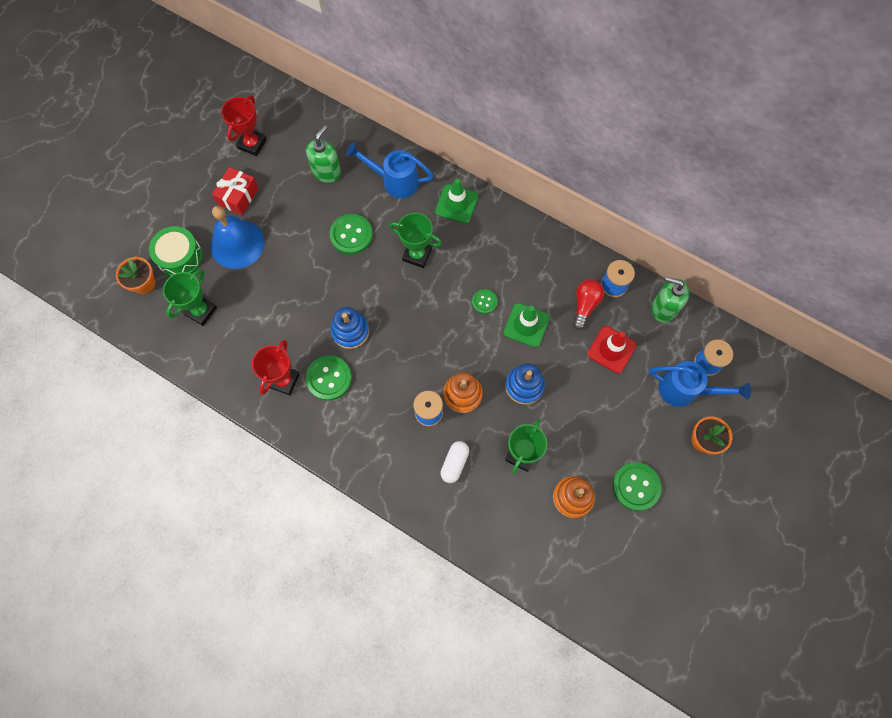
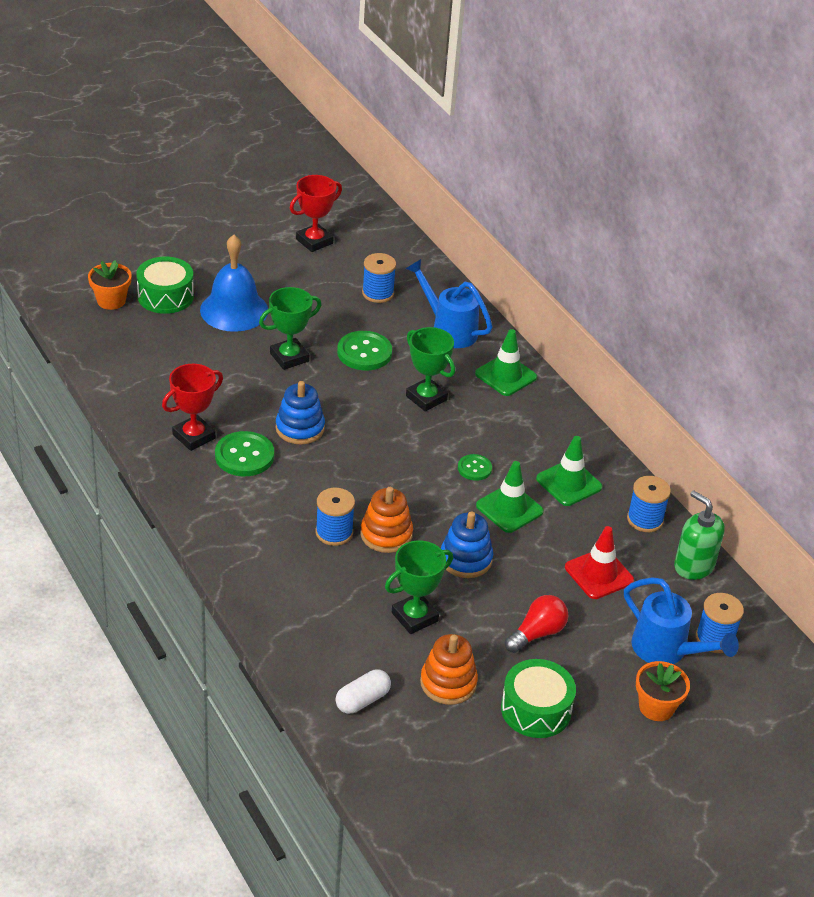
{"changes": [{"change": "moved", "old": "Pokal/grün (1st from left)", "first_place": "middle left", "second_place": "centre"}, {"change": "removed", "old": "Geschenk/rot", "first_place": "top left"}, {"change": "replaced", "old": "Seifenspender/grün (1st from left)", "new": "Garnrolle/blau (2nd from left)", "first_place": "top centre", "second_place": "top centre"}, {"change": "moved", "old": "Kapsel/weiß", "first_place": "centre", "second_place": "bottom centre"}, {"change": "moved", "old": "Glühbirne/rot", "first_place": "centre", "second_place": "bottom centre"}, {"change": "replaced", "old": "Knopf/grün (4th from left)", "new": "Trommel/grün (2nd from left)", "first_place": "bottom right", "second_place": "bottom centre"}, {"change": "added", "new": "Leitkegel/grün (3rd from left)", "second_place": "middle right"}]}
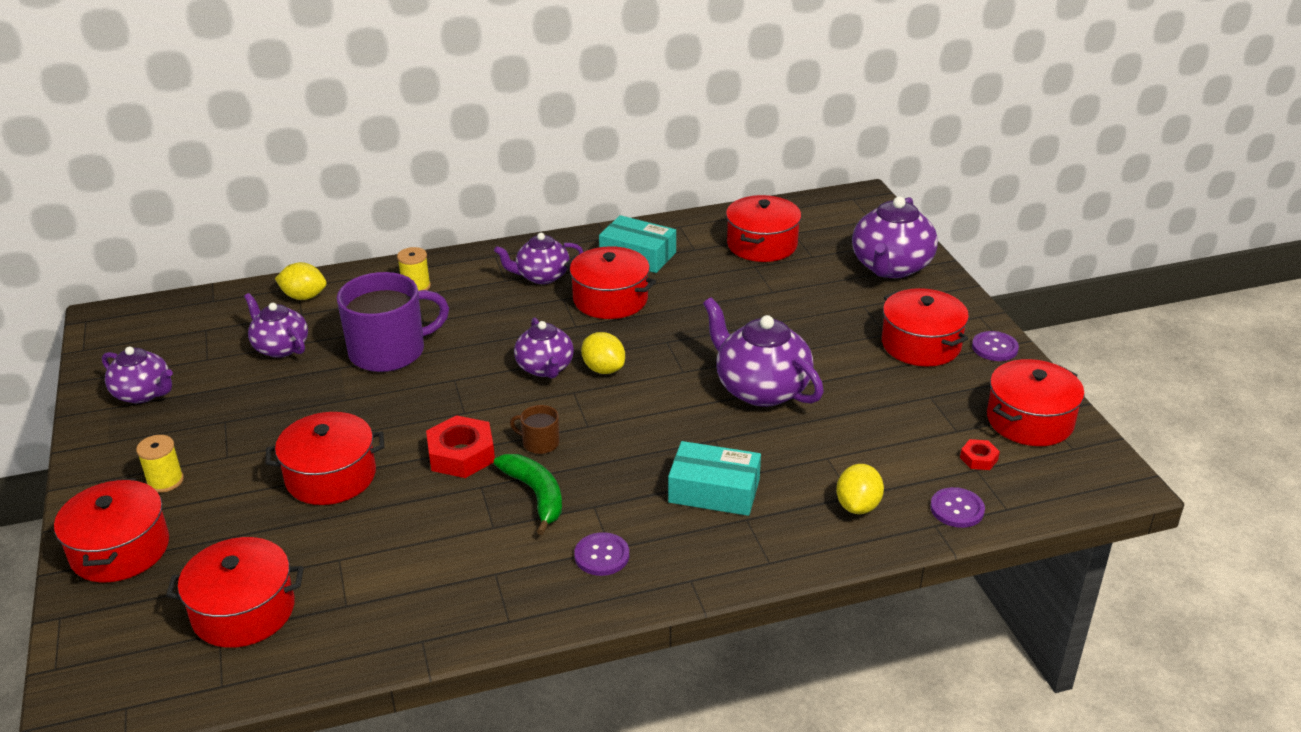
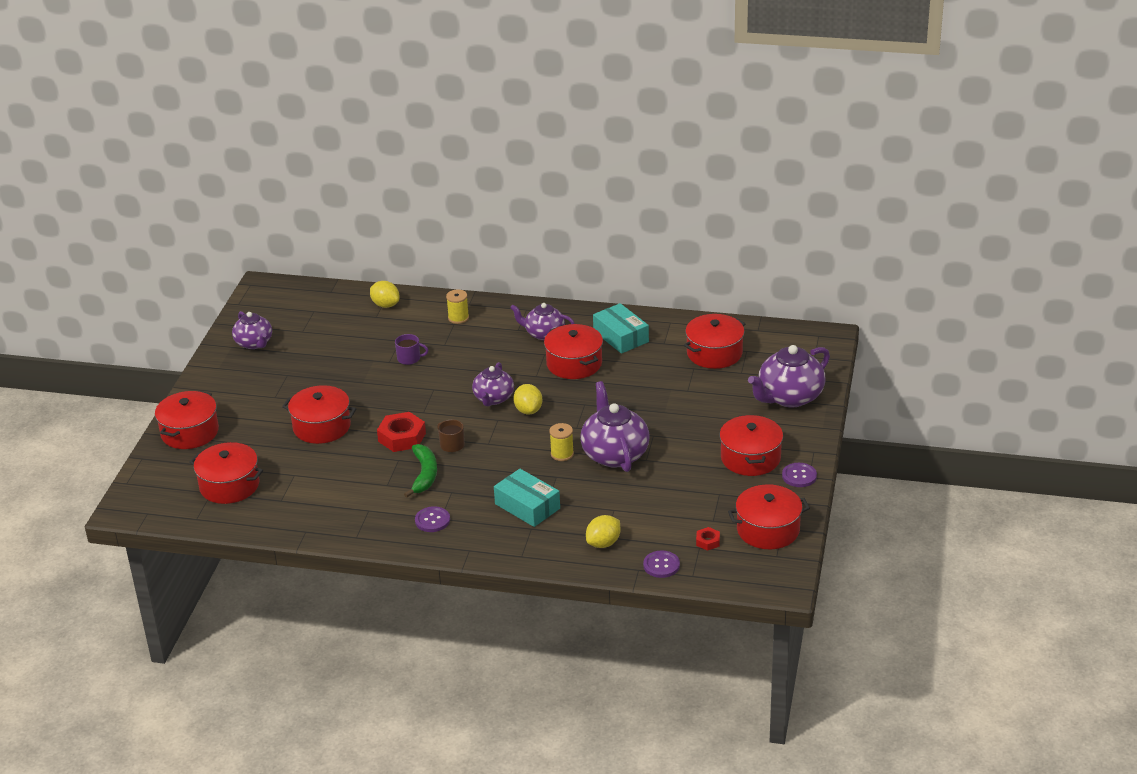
{"changes": [{"change": "moved", "old": "Garnrolle/gelb (1st from left in the first image)", "new": "Garnrolle/gelb (2nd from left)", "first_place": "middle left", "second_place": "centre"}, {"change": "removed", "old": "Teekanne/lila (2nd from left)", "first_place": "middle left"}, {"change": "resized", "old": "Tasse/lila", "first_place": "middle left", "second_place": "centre", "factor": 0.44}]}
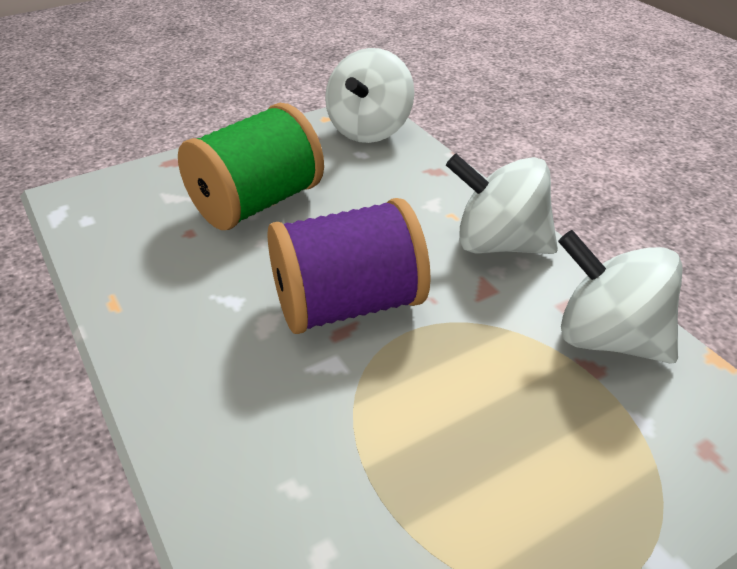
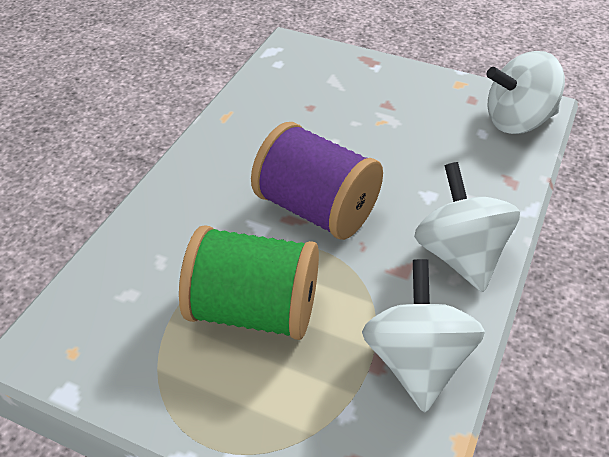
{"changes": [{"change": "moved", "old": "Garnrolle/grün", "first_place": "top centre", "second_place": "centre"}]}
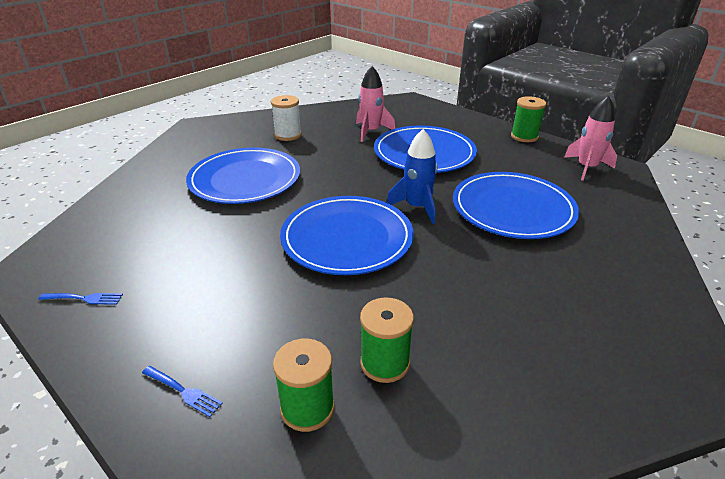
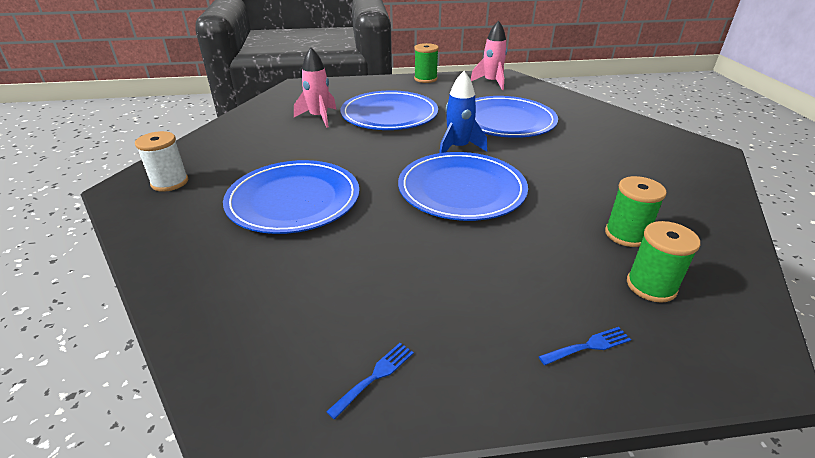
{"changes": [{"change": "moved", "old": "Garnrolle/weiß", "first_place": "top centre", "second_place": "middle left"}]}
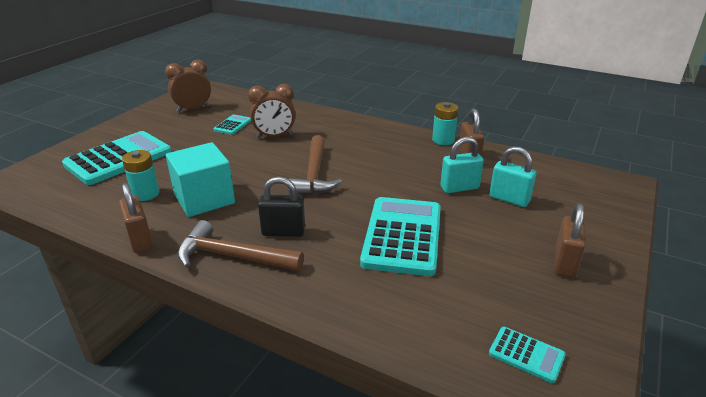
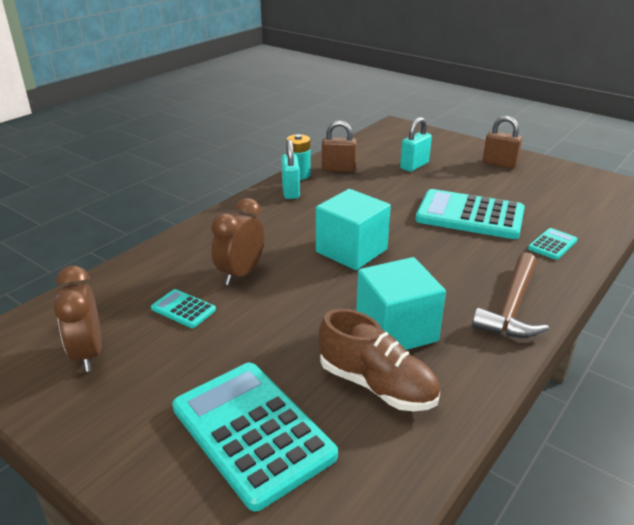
{"changes": [{"change": "removed", "old": "Vorhängeschloss/braun (1st from left)", "first_place": "middle left"}, {"change": "replaced", "old": "Batterie/türkis (1st from left)", "new": "Schuh/braun", "first_place": "middle left", "second_place": "bottom centre"}, {"change": "turned", "old": "Wecker/braun (2nd from left)", "first_place": "top centre", "second_place": "centre", "degrees": -150}, {"change": "removed", "old": "Vorhängeschloss/schwarz", "first_place": "centre"}, {"change": "replaced", "old": "Hammer/braun (2nd from left)", "new": "Kubus/türkis (1st from left)", "first_place": "centre", "second_place": "centre"}, {"change": "moved", "old": "Vorhängeschloss/türkis (1st from left)", "first_place": "centre", "second_place": "top centre"}, {"change": "moved", "old": "Taschenrechner/türkis (4th from left)", "first_place": "bottom right", "second_place": "middle right"}]}
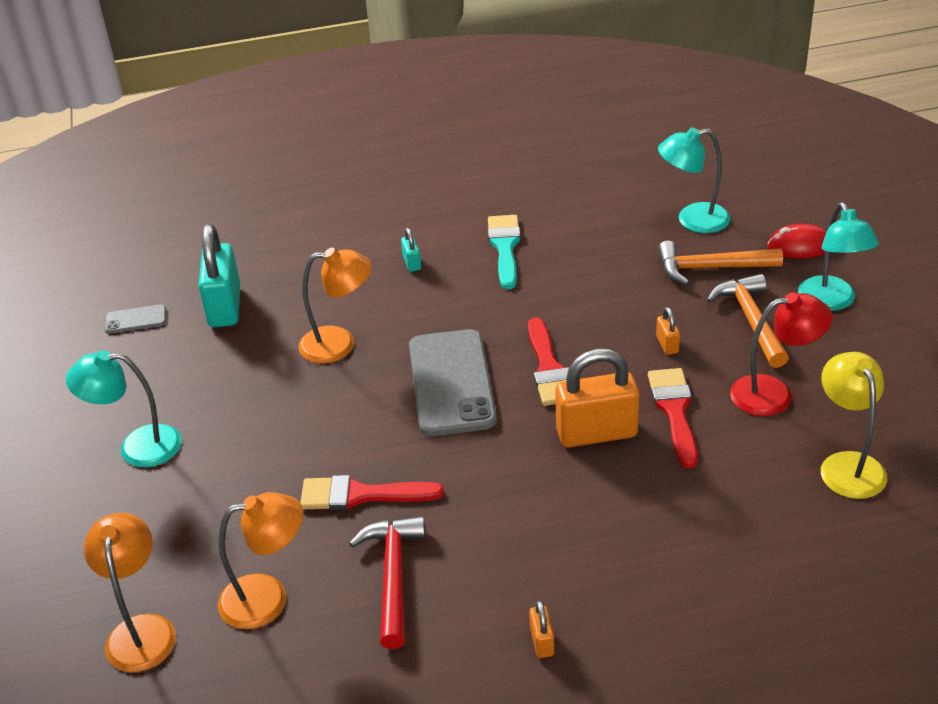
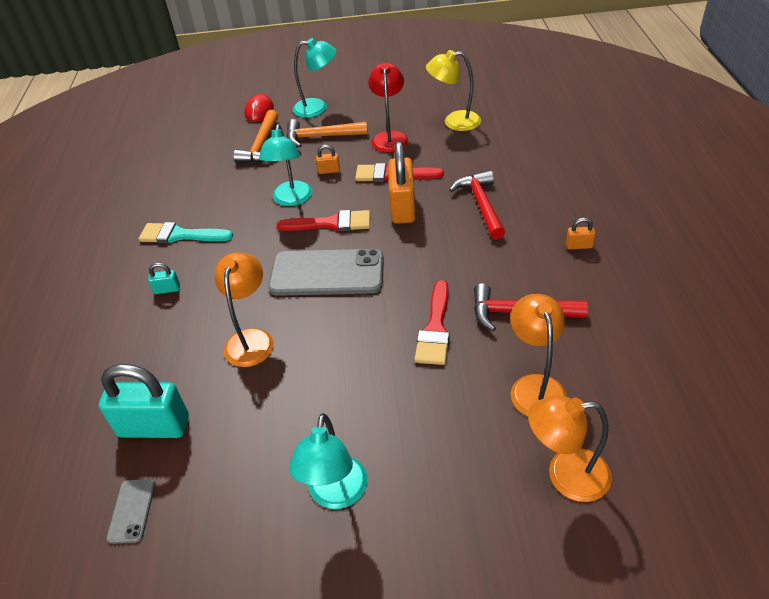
{"changes": [{"change": "moved", "old": "Lampe/türkis (2nd from left in the first image)", "new": "Lampe/türkis (1st from left)", "first_place": "top right", "second_place": "top centre"}, {"change": "added", "new": "Hammer/rot (1st from left)", "second_place": "centre"}]}
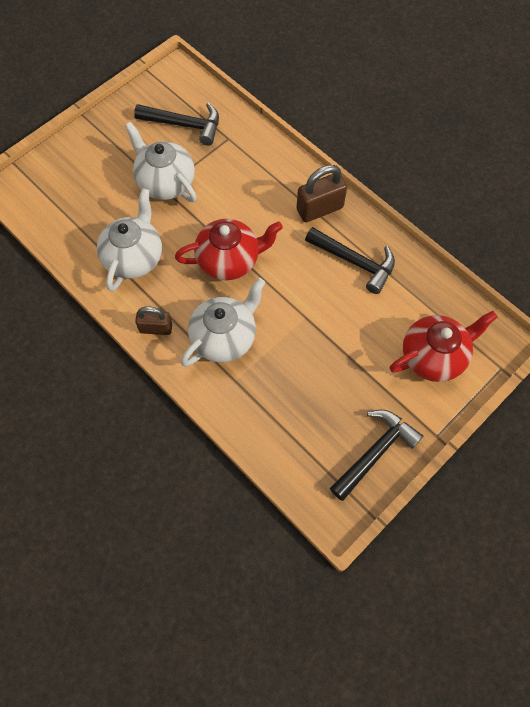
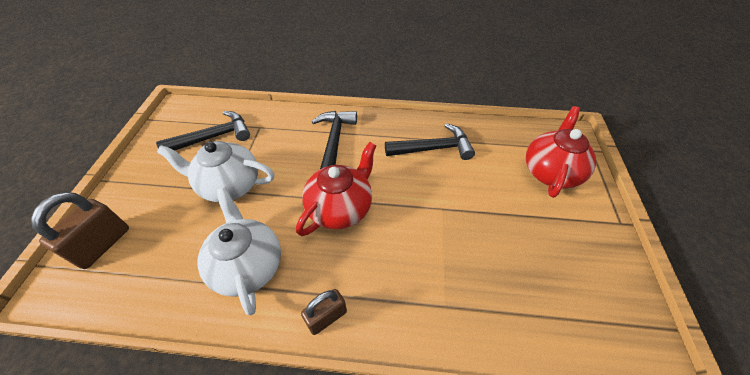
{"changes": [{"change": "removed", "old": "Teekanne/weiß (3rd from left)", "first_place": "centre"}, {"change": "moved", "old": "Vorhängeschloss/braun (2nd from left in the first image)", "new": "Vorhängeschloss/braun (1st from left)", "first_place": "top centre", "second_place": "middle left"}, {"change": "moved", "old": "Hammer/schwarz (3rd from left in the first image)", "new": "Hammer/schwarz (2nd from left)", "first_place": "middle right", "second_place": "centre"}]}
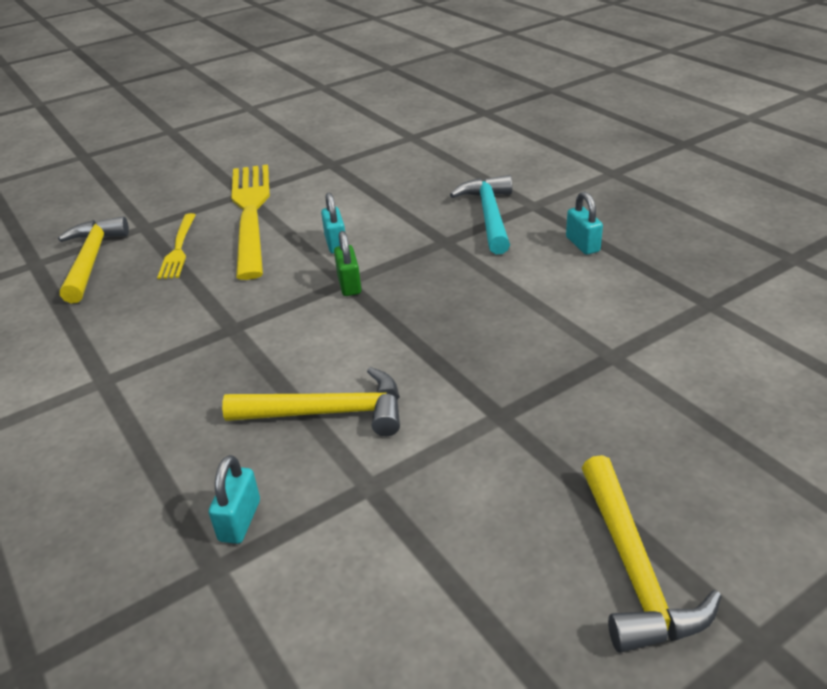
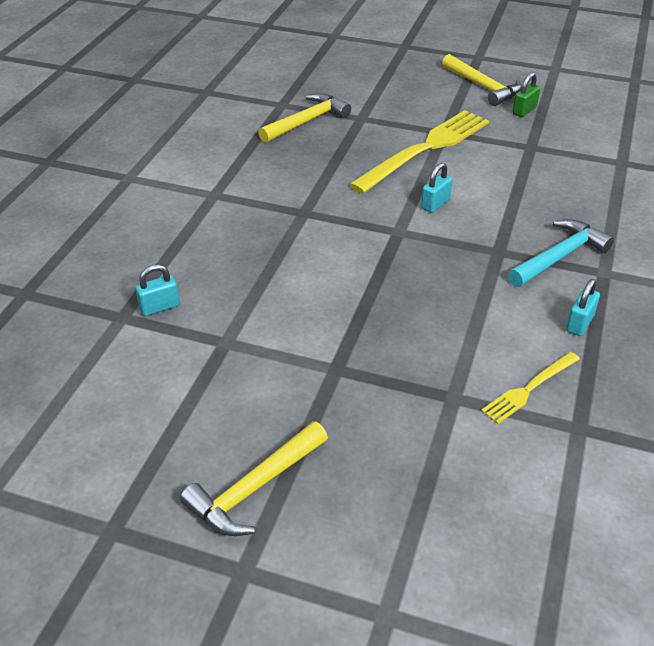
{"changes": [{"change": "moved", "old": "Gabel/gelb (1st from left in the first image)", "new": "Gabel/gelb (2nd from left)", "first_place": "middle left", "second_place": "middle right"}, {"change": "moved", "old": "Hammer/gelb (2nd from left in the first image)", "new": "Hammer/gelb (3rd from left)", "first_place": "centre", "second_place": "top right"}, {"change": "moved", "old": "Vorhängeschloss/grün", "first_place": "centre", "second_place": "top right"}]}
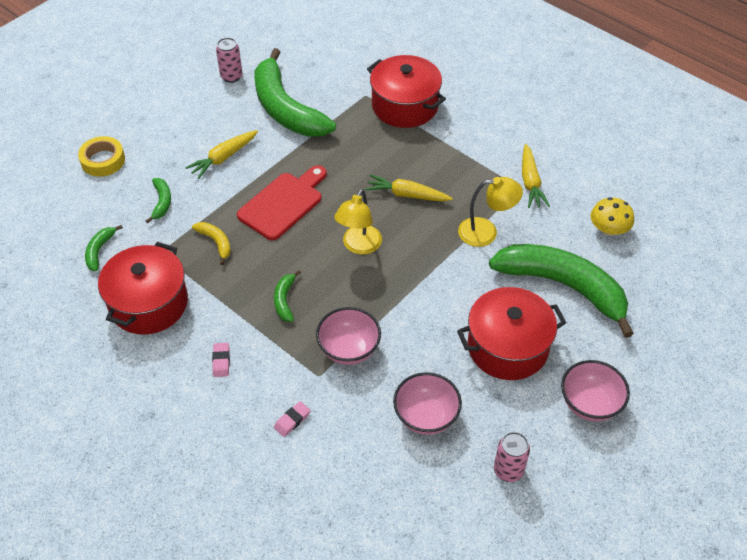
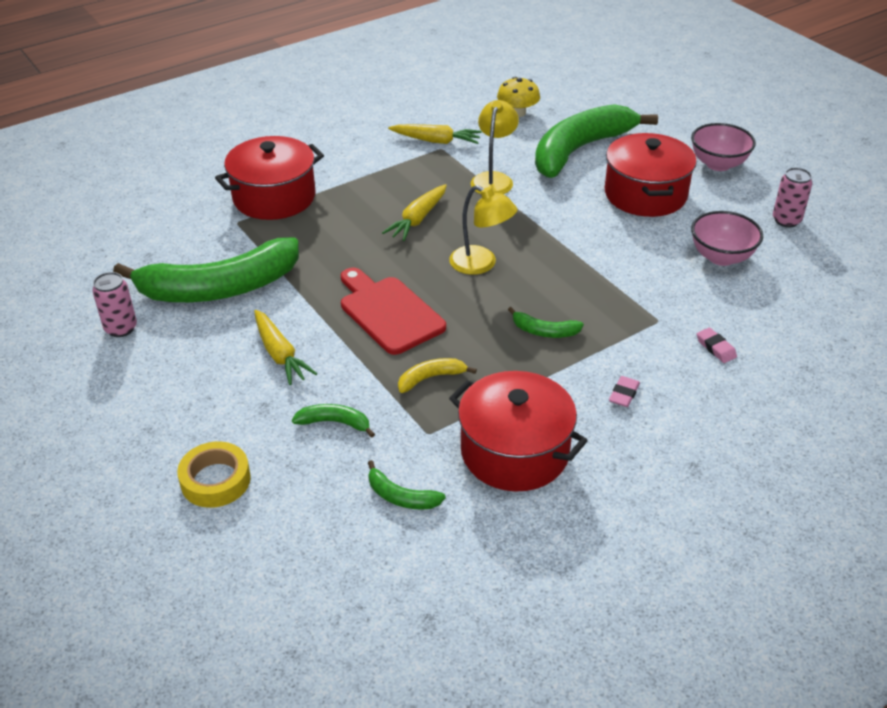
{"changes": [{"change": "turned", "old": "Radiergummi/rosa (1st from left)", "first_place": "middle left", "second_place": "middle right", "degrees": -75}, {"change": "removed", "old": "Schüssel/rosa (1st from left)", "first_place": "centre"}]}
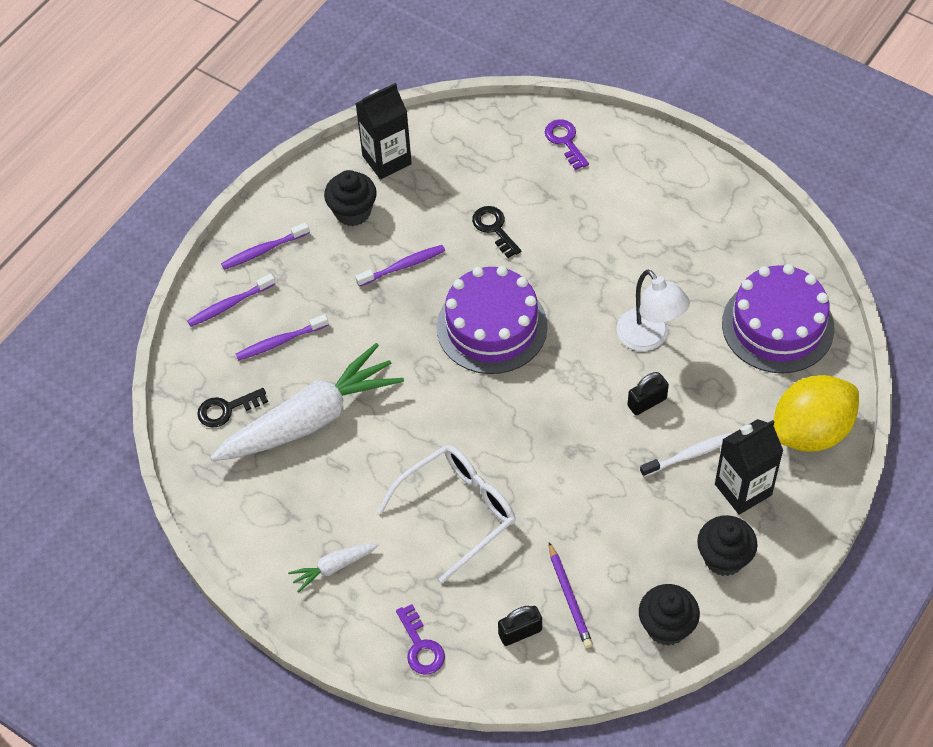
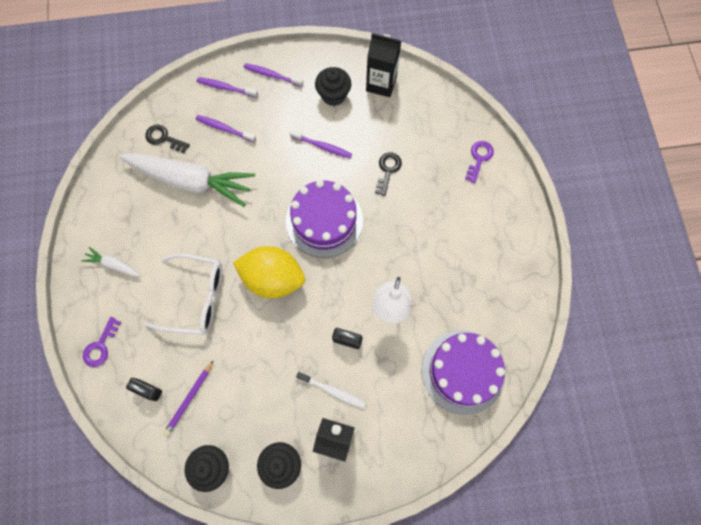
{"changes": [{"change": "moved", "old": "Zitrone/gelb", "first_place": "middle right", "second_place": "centre"}]}
